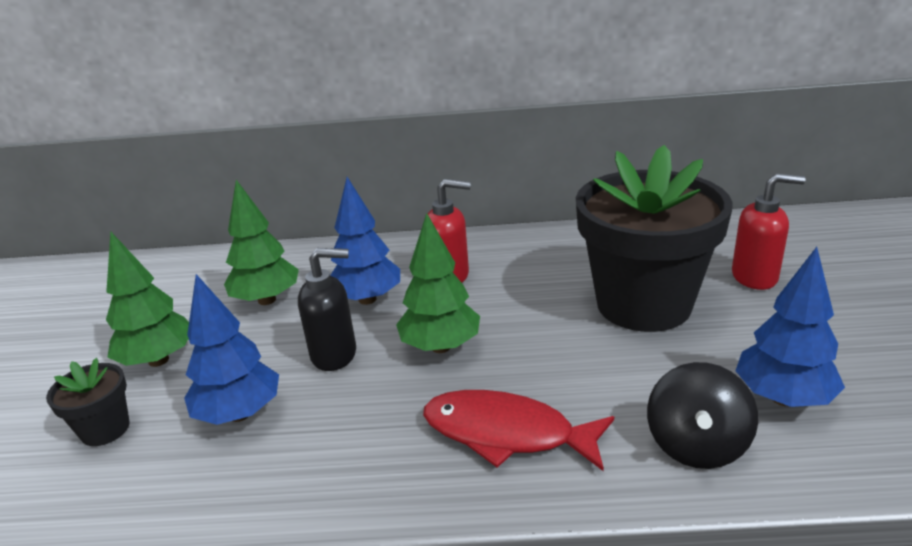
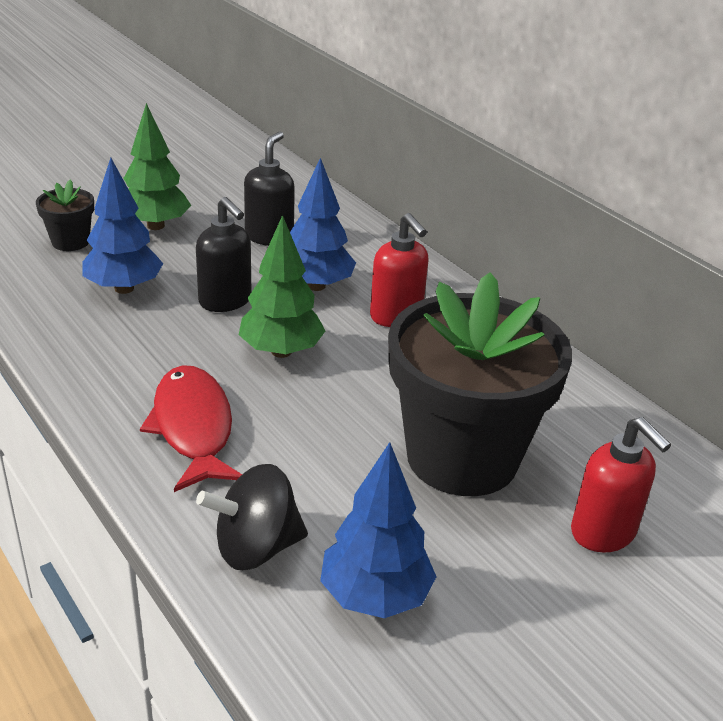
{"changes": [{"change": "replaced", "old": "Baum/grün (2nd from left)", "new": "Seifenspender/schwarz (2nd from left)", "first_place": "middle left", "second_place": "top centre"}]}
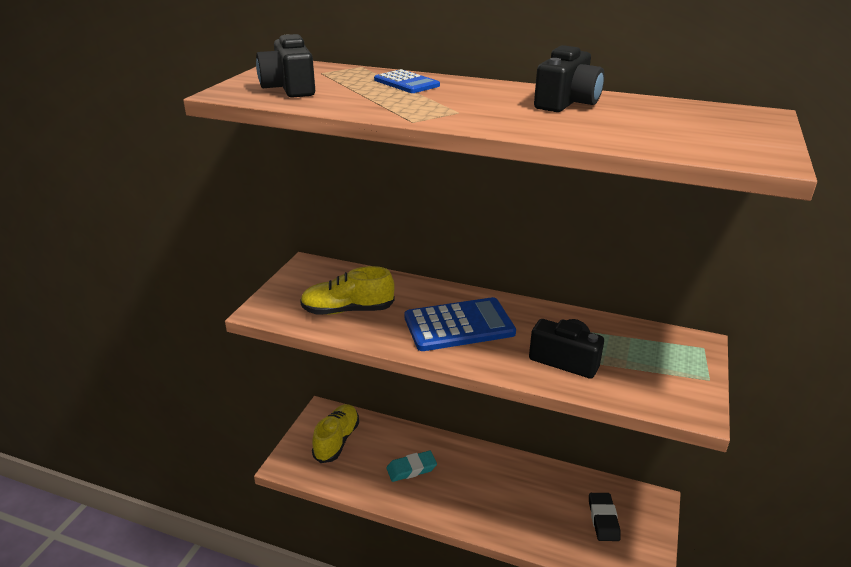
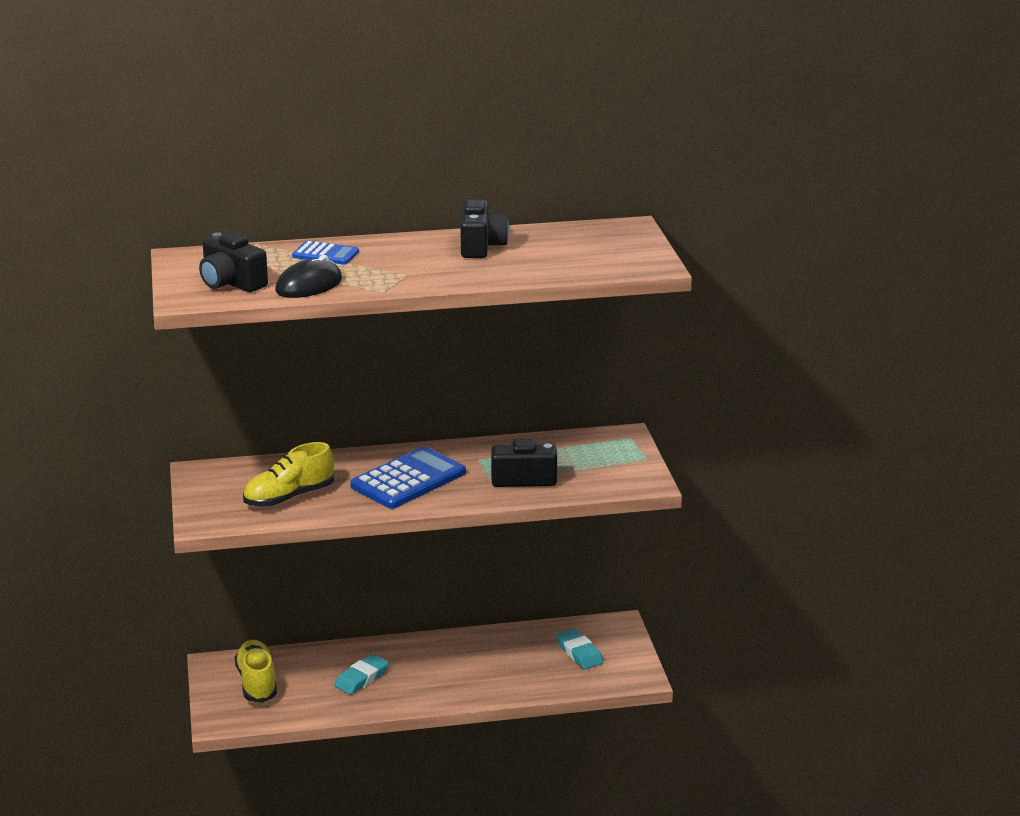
{"changes": [{"change": "recoloured", "old": "Radiergummi/schwarz", "new": "Radiergummi/türkis (2nd from left)", "first_place": "bottom right", "second_place": "bottom centre"}, {"change": "added", "new": "Computermaus/schwarz", "second_place": "middle left"}]}
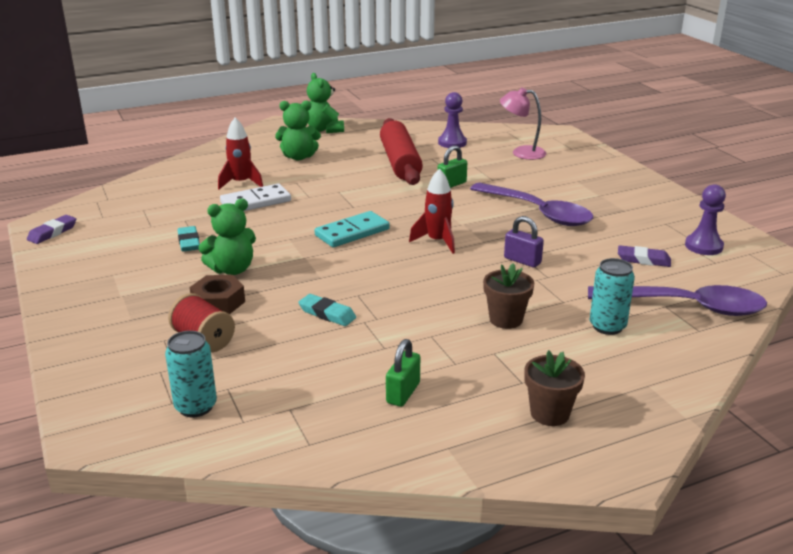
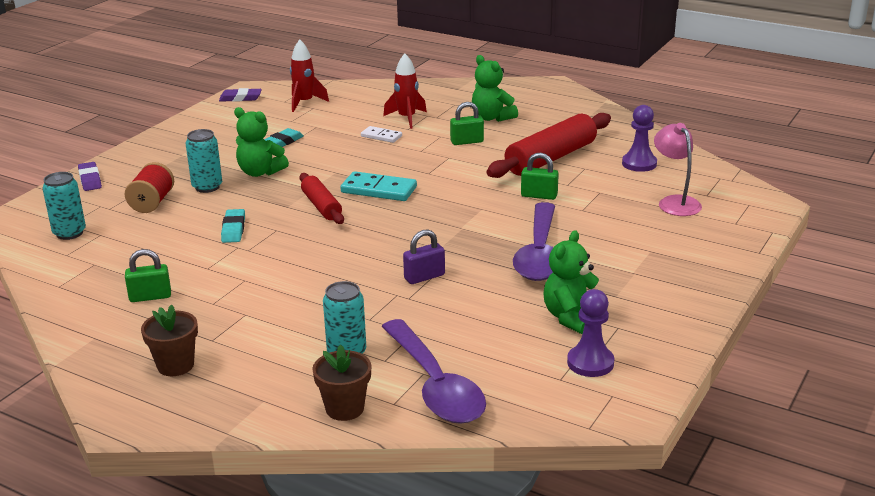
{"changes": [{"change": "replaced", "old": "Sechskantmutter/braun", "new": "Dose/türkis (2nd from left)", "first_place": "middle left", "second_place": "top left"}, {"change": "resized", "old": "Dominostein/weiß", "first_place": "middle left", "second_place": "top centre", "factor": 0.6}, {"change": "moved", "old": "Teddybär/grün (3rd from left)", "first_place": "top centre", "second_place": "centre"}, {"change": "moved", "old": "Rakete/rot (2nd from left in the first image)", "new": "Rakete/rot (1st from left)", "first_place": "centre", "second_place": "top centre"}, {"change": "moved", "old": "Blumentopf/braun (1st from left in the first image)", "new": "Blumentopf/braun (2nd from left)", "first_place": "centre", "second_place": "bottom centre"}, {"change": "turned", "old": "Vorhängeschloss/lila", "first_place": "centre", "second_place": "centre", "degrees": 60}, {"change": "moved", "old": "Radiergummi/lila (2nd from left in the first image)", "new": "Radiergummi/lila (1st from left)", "first_place": "middle right", "second_place": "middle left"}, {"change": "added", "new": "Nudelholz/rot (1st from left)", "second_place": "centre"}, {"change": "added", "new": "Vorhängeschloss/grün (2nd from left)", "second_place": "top centre"}]}
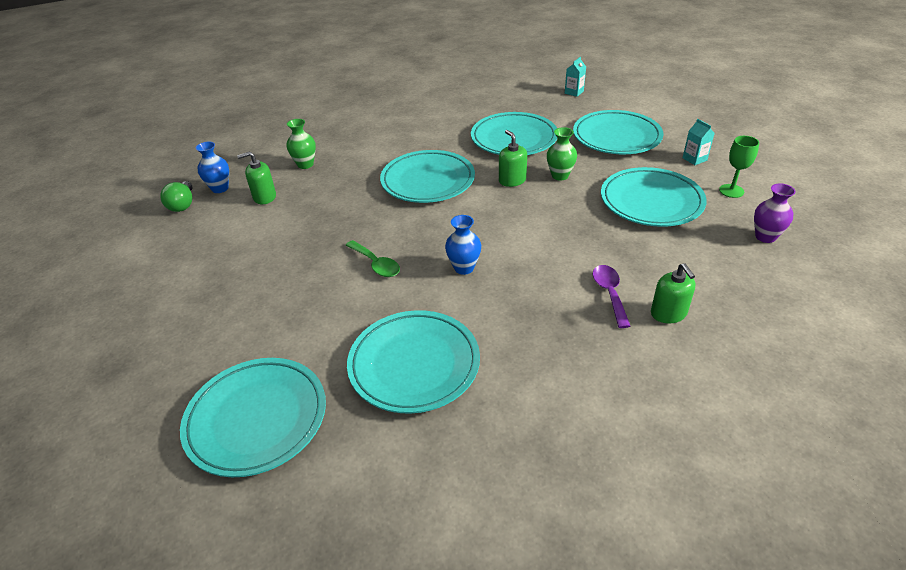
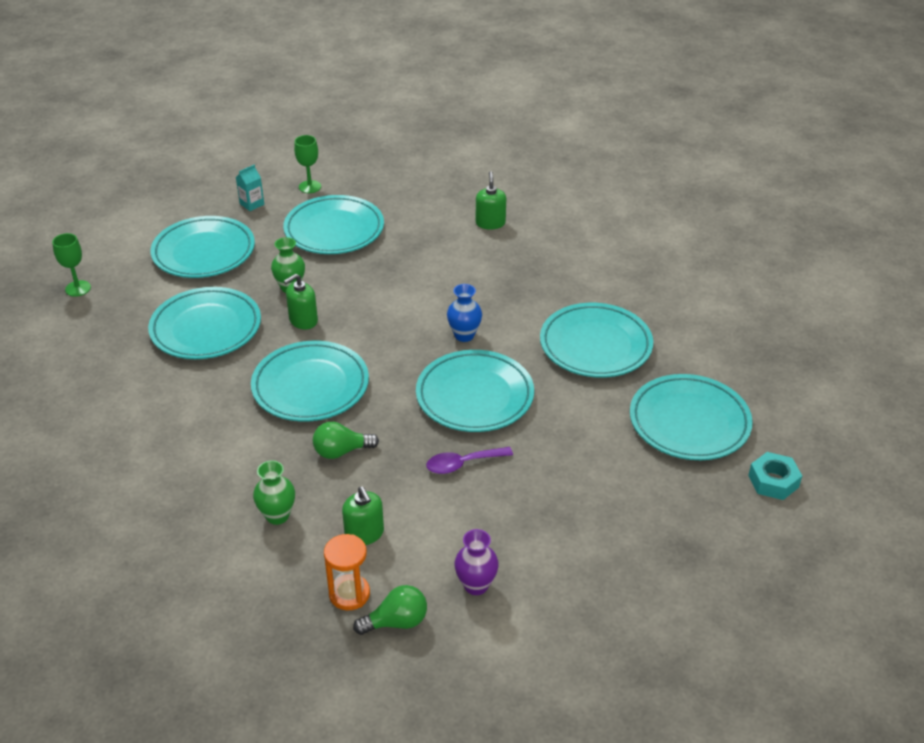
{"changes": [{"change": "replaced", "old": "Vase/blau (1st from left)", "new": "Sanduhr/orange", "first_place": "top left", "second_place": "bottom centre"}, {"change": "replaced", "old": "Löffel/grün", "new": "Teller/türkis (5th from left)", "first_place": "centre", "second_place": "centre"}, {"change": "replaced", "old": "Getränkekarton/türkis (1st from left)", "new": "Kelch/grün (1st from left)", "first_place": "top centre", "second_place": "middle left"}, {"change": "moved", "old": "Löffel/lila", "first_place": "middle right", "second_place": "centre"}, {"change": "turned", "old": "Seifenspender/grün (3rd from left)", "first_place": "middle right", "second_place": "top centre", "degrees": -60}, {"change": "moved", "old": "Vase/lila", "first_place": "middle right", "second_place": "bottom centre"}, {"change": "added", "new": "Glühbirne/grün (1st from left)", "second_place": "centre"}, {"change": "added", "new": "Sechskantmutter/türkis", "second_place": "middle right"}]}
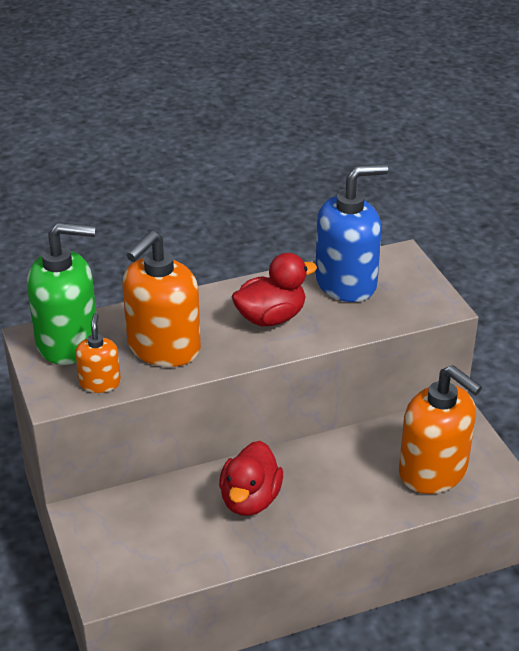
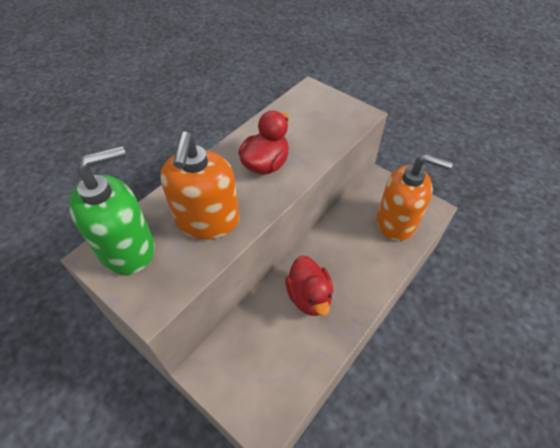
{"changes": [{"change": "removed", "old": "Seifenspender/orange (1st from left)", "first_place": "middle left"}, {"change": "removed", "old": "Seifenspender/blau", "first_place": "middle right"}]}
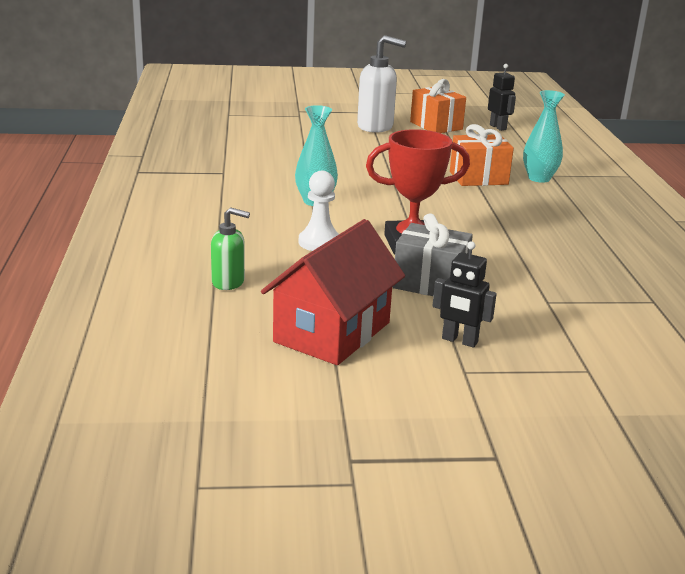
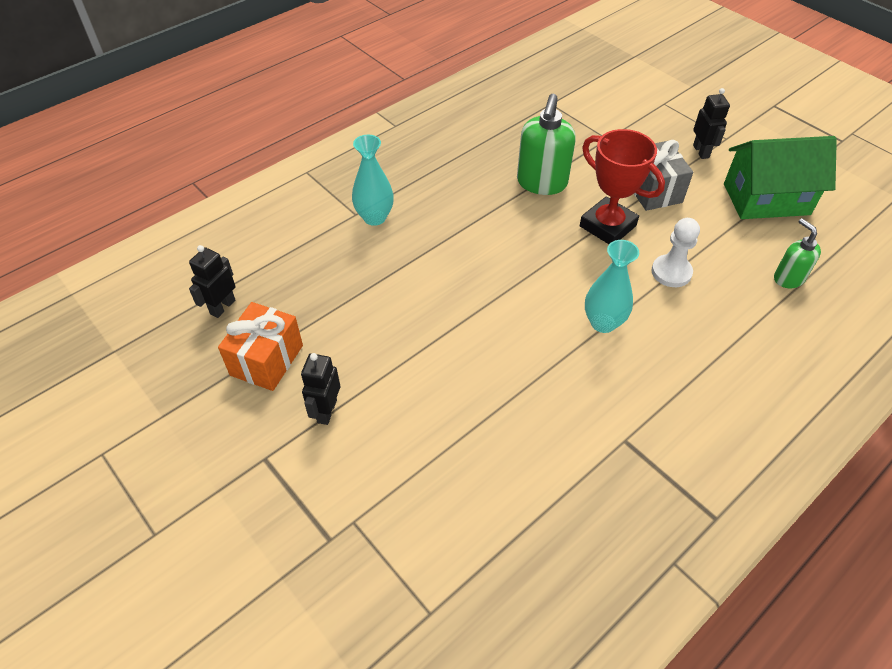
{"changes": [{"change": "recoloured", "old": "Haus/rot", "new": "Haus/grün", "first_place": "centre", "second_place": "top right"}, {"change": "replaced", "old": "Seifenspender/weiß", "new": "Roboter/schwarz (2nd from left)", "first_place": "top centre", "second_place": "centre"}, {"change": "removed", "old": "Geschenk/orange (2nd from left)", "first_place": "top right"}, {"change": "added", "new": "Seifenspender/grün (1st from left)", "second_place": "top centre"}]}
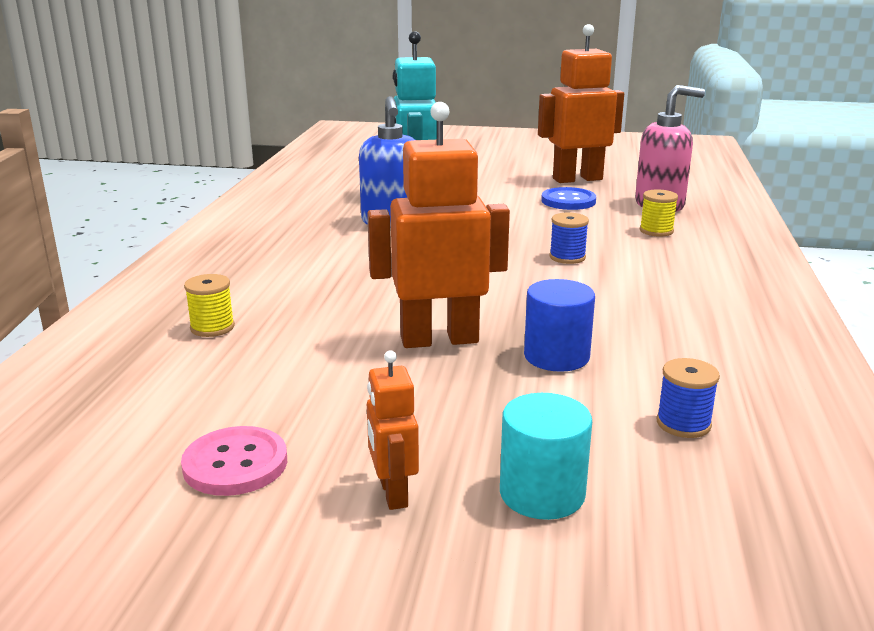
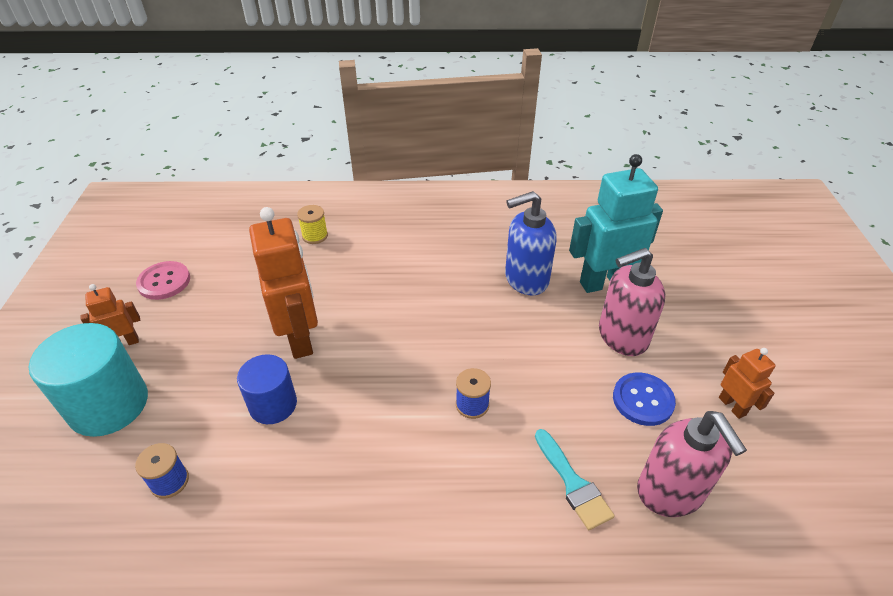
{"changes": [{"change": "resized", "old": "Vollzylinder/türkis", "first_place": "bottom centre", "second_place": "middle left", "factor": 1.59}, {"change": "resized", "old": "Roboter/orange (3rd from left)", "first_place": "top centre", "second_place": "middle right", "factor": 0.5}, {"change": "replaced", "old": "Garnrolle/gelb (2nd from left)", "new": "Pinsel/türkis", "first_place": "middle right", "second_place": "bottom centre"}, {"change": "added", "new": "Seifenspender/rosa (1st from left)", "second_place": "middle right"}]}
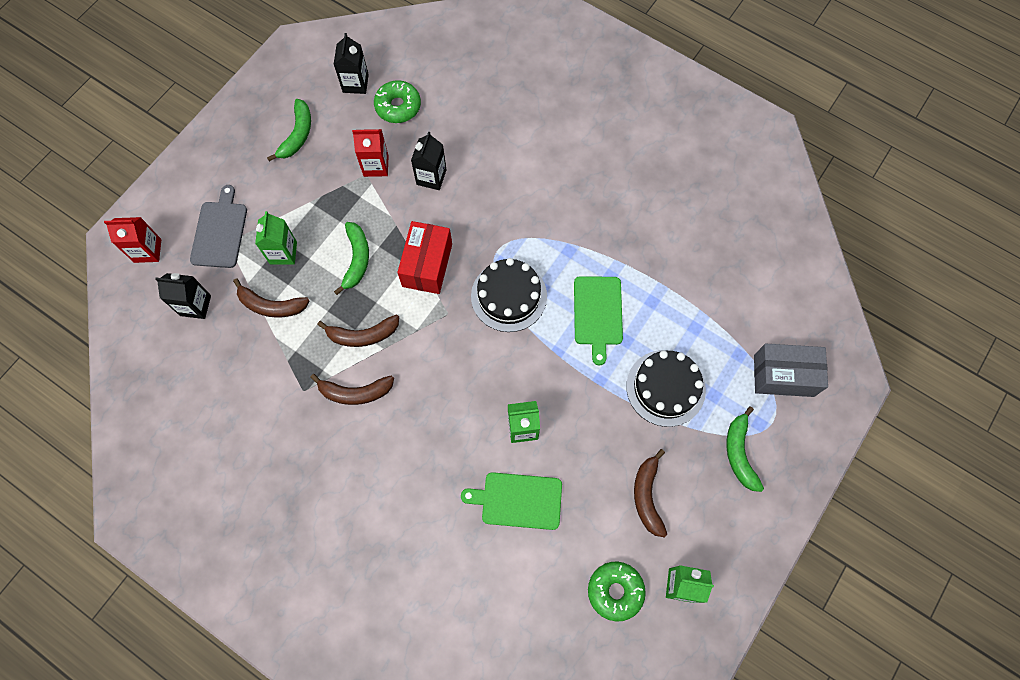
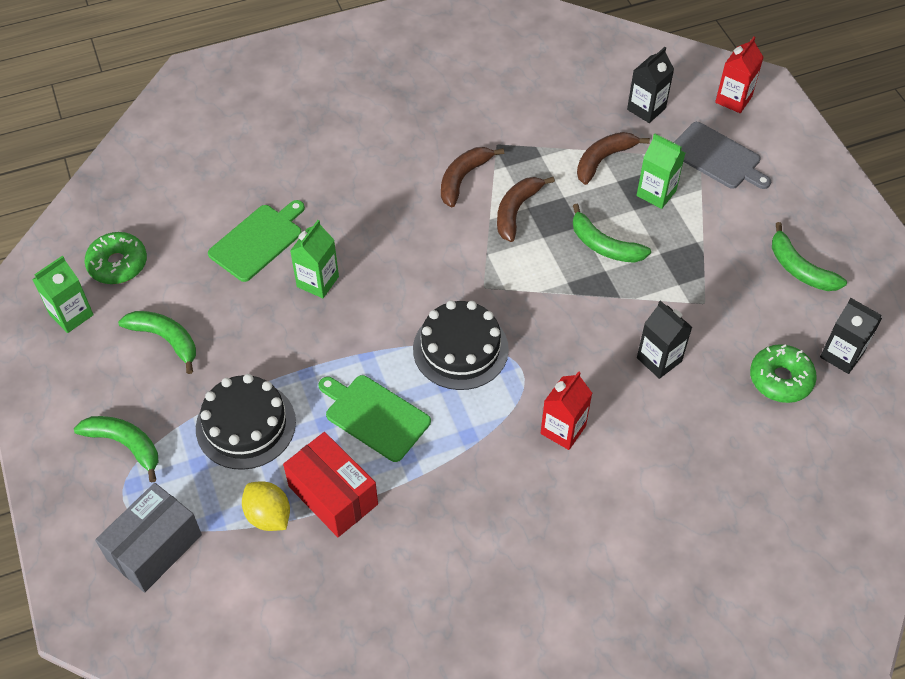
{"changes": [{"change": "moved", "old": "Getränkekarton/rot (2nd from left in the first image)", "new": "Getränkekarton/rot (1st from left)", "first_place": "top centre", "second_place": "centre"}, {"change": "moved", "old": "Schachtel/rot", "first_place": "centre", "second_place": "bottom centre"}, {"change": "recoloured", "old": "Banane/braun (4th from left)", "new": "Banane/grün (2nd from left)", "first_place": "bottom centre", "second_place": "middle left"}, {"change": "added", "new": "Zitrone/gelb", "second_place": "bottom left"}]}
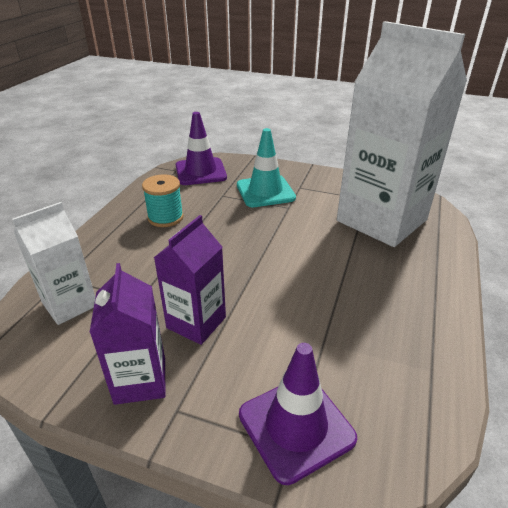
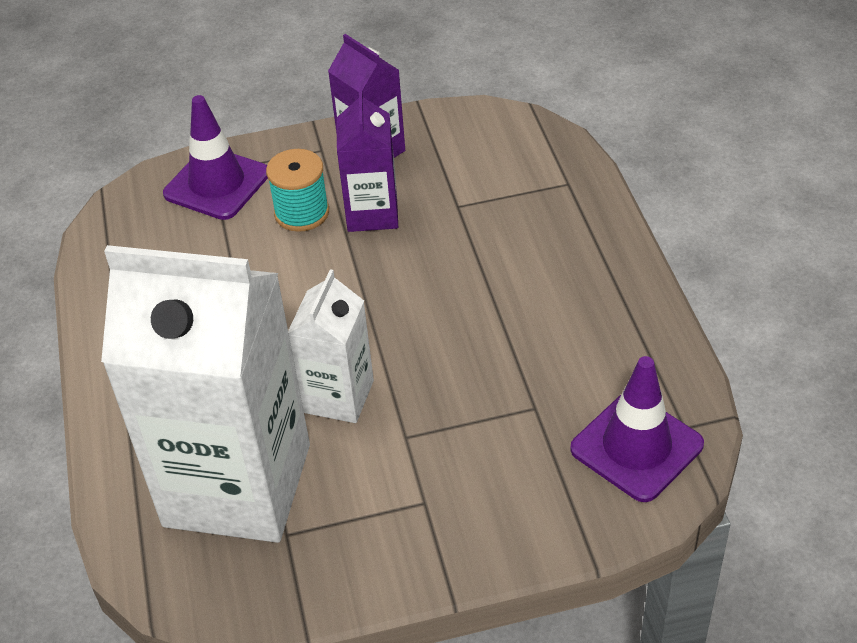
{"changes": [{"change": "moved", "old": "Getränkekarton/weiß (1st from left in the first image)", "new": "Getränkekarton/weiß (2nd from left)", "first_place": "middle left", "second_place": "centre"}, {"change": "moved", "old": "Garnrolle/türkis", "first_place": "middle left", "second_place": "top centre"}, {"change": "removed", "old": "Leitkegel/türkis", "first_place": "top centre"}]}
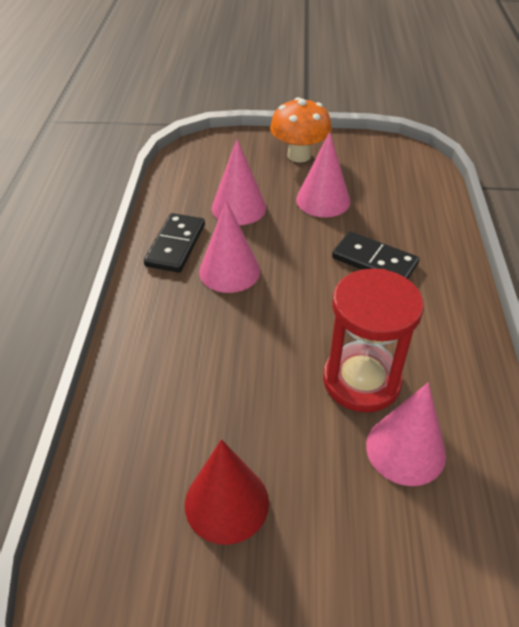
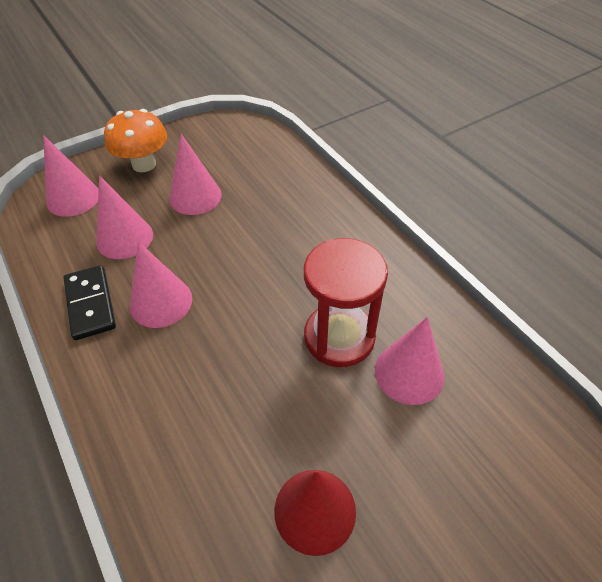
{"changes": [{"change": "removed", "old": "Dominostein/schwarz (2nd from left)", "first_place": "middle right"}, {"change": "added", "new": "Kegel/rosa (1st from left)", "second_place": "top left"}]}
